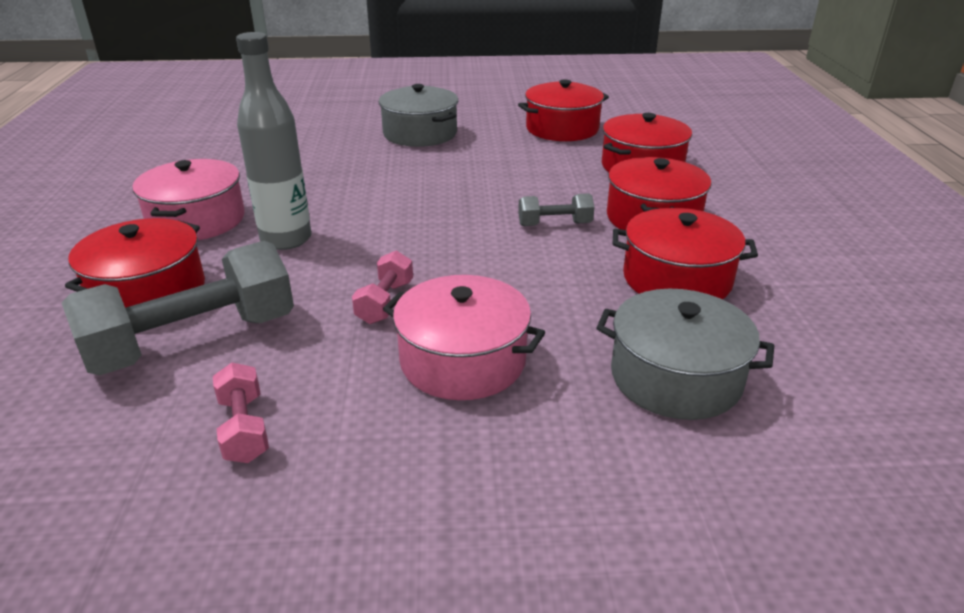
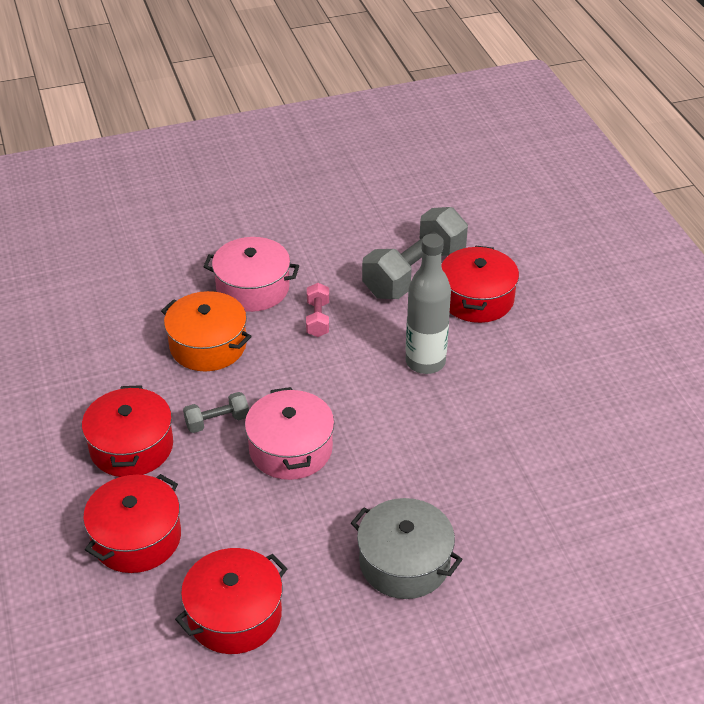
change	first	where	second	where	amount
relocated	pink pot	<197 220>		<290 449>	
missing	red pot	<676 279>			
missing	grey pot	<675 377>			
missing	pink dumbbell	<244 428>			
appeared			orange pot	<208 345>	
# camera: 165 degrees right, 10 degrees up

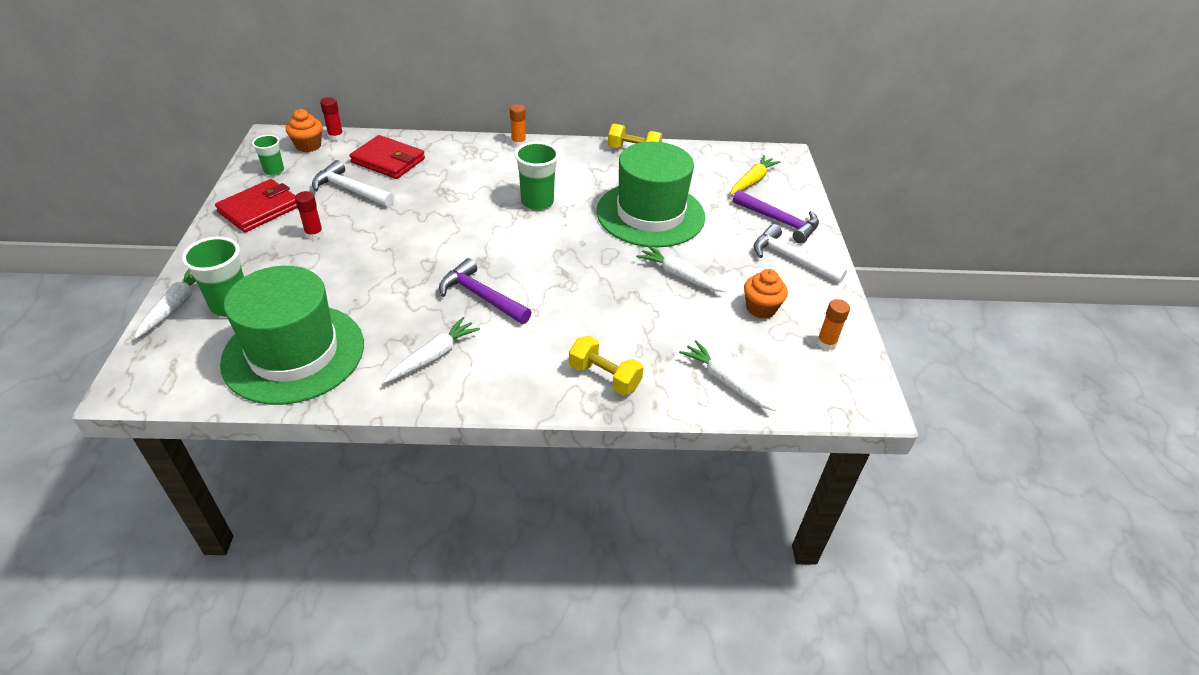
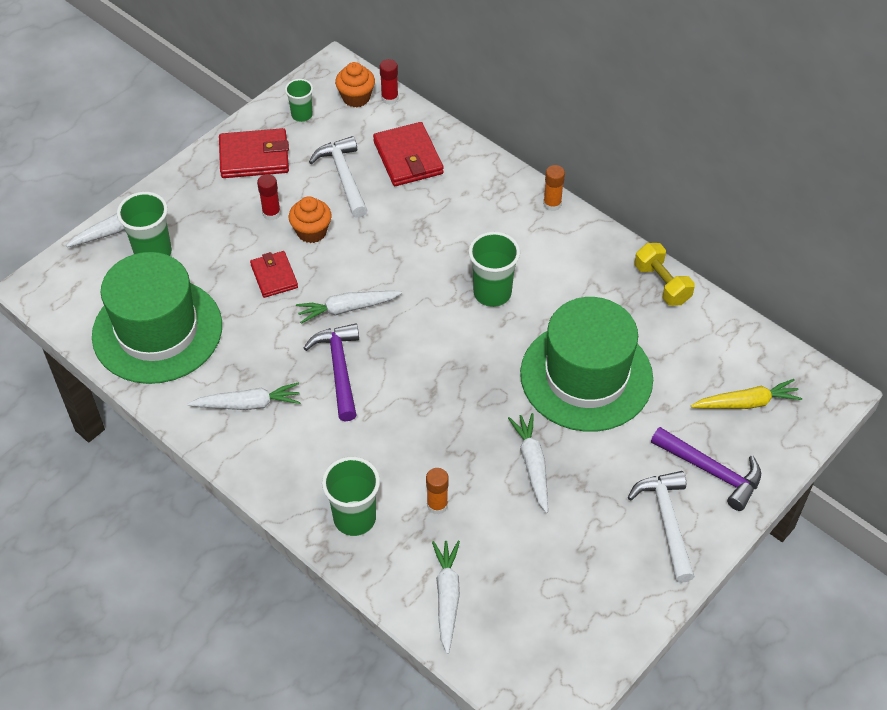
change	first	where	second	where	amount
spun	purple hammer	<779 221>		<711 471>	45 degrees counterclockwise
relocated	orange cupcake	<761 308>		<311 232>	
relocated	orange glue stick	<826 343>		<437 505>	
exchanged	yellow dumbbell	<604 377>	green cup	<354 518>	
appeared			red wallet	<274 276>	
appeared			white carrot	<347 309>	
# camera: 45 degrees right, 10 degrees up

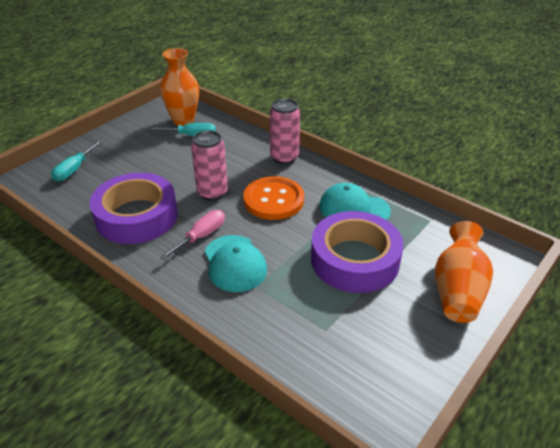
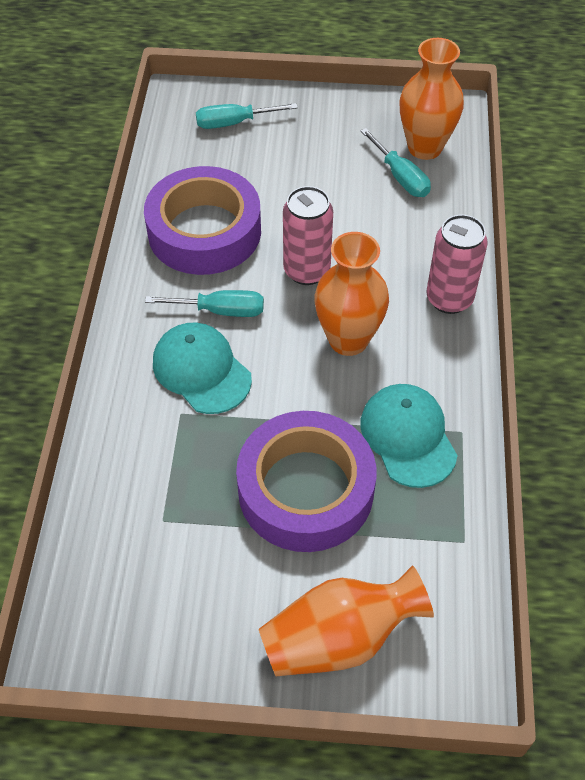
change	first	where	second	where	amount
exchanged	orange button	<273 200>	orange vase	<348 340>	
colour	pink screwdriver	<201 236>	turquoise screwdriver	<220 311>	
spun	turquoise cap	<235 263>		<201 370>	105 degrees clockwise
# camera: 55 degrees right, 15 degrees up

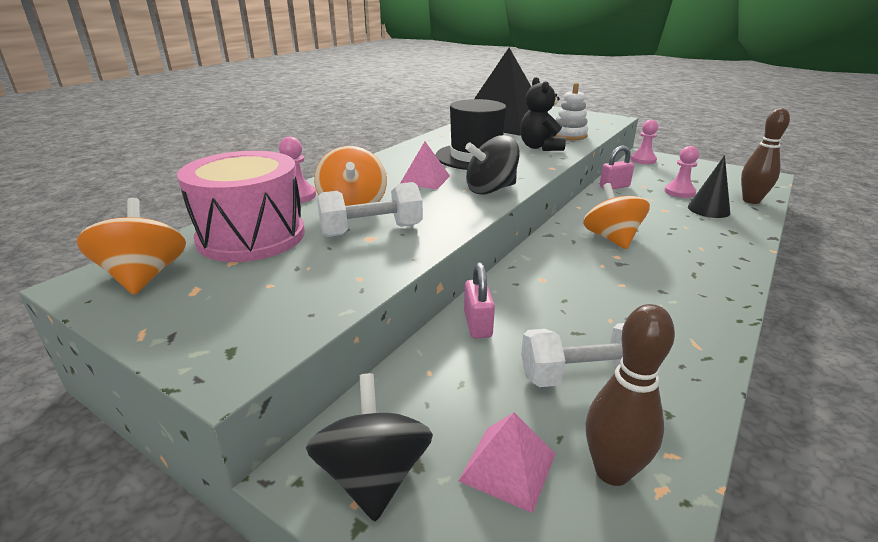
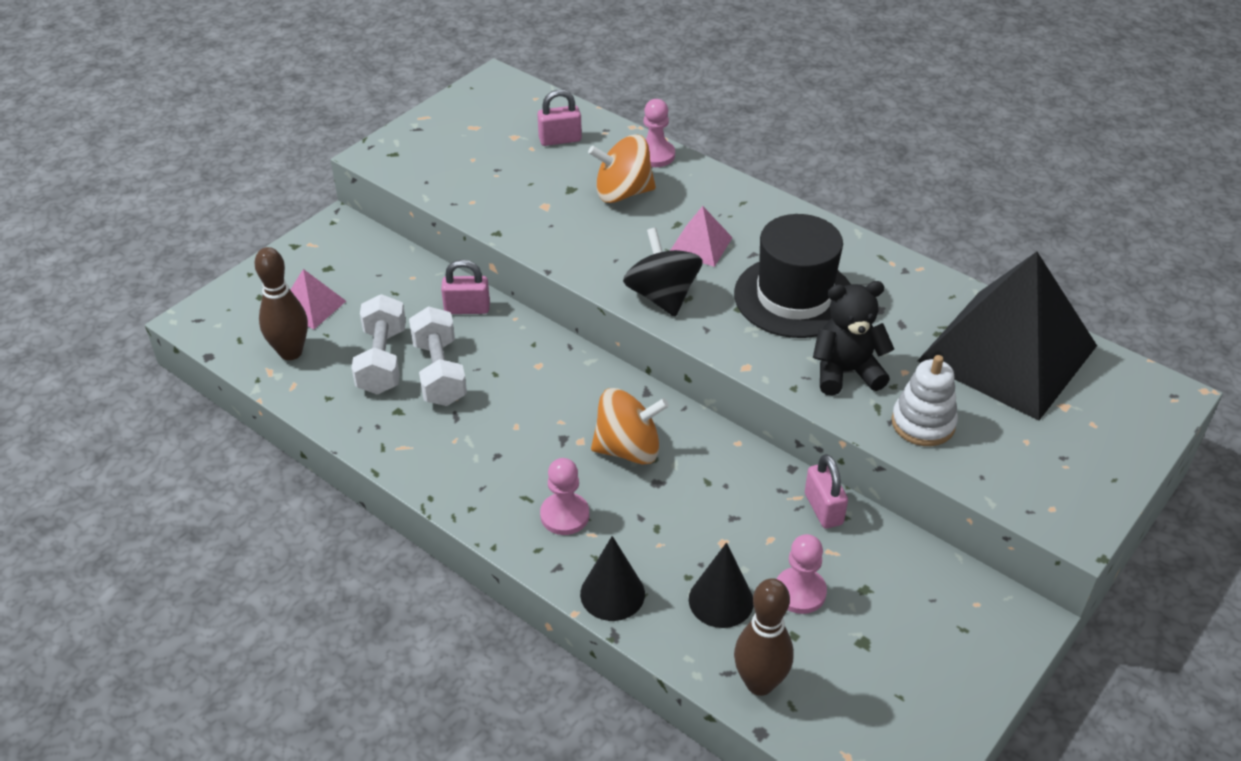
change	first	where	second	where	amount
relocated	pink pawn	<643 160>		<564 515>	
exchanged	pink drum	<251 236>	pink padlock	<560 139>	
relocated	white dumbbell	<371 230>		<439 373>	
missing	orange spinning top	<144 277>			
missing	black spinning top	<373 476>			
appeared			black cone	<612 593>	
# camera: 95 degrees right, 15 degrees up

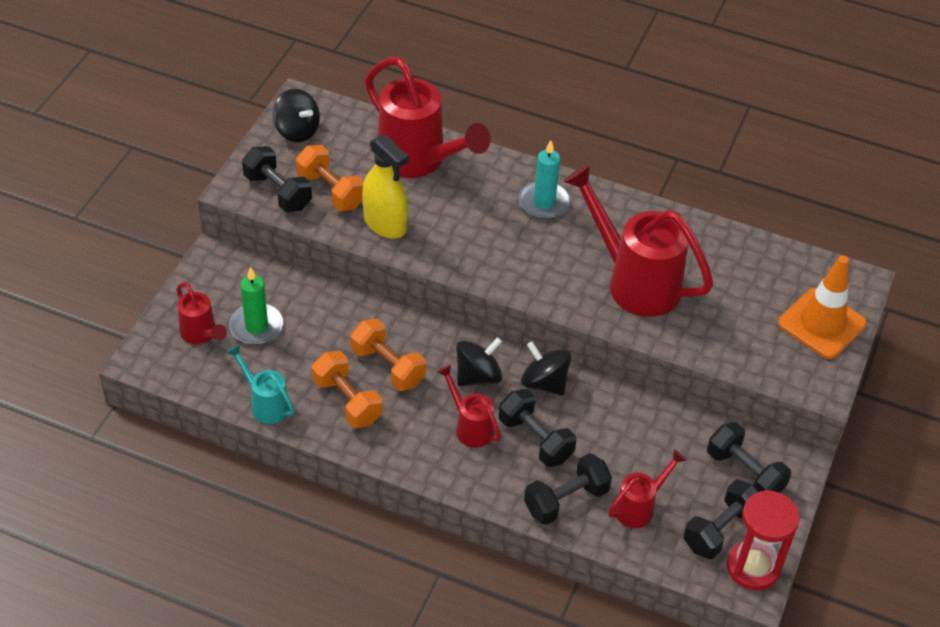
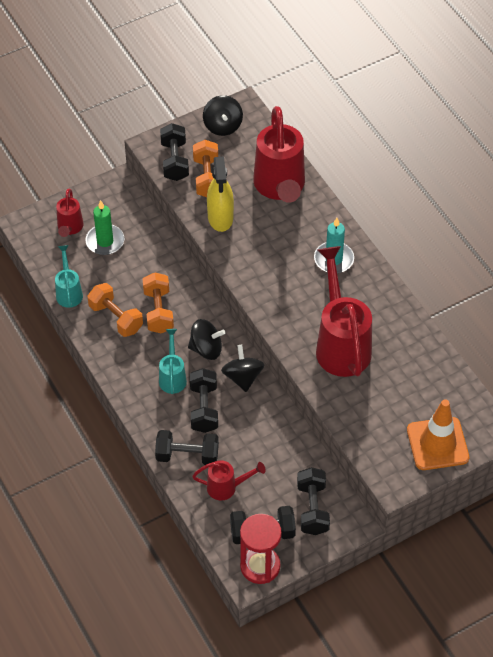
change	first	where	second	where	amount
spun	orange dumbbell	<347 401>		<116 318>	45 degrees counterclockwise
colour	red watering can	<470 426>	turquoise watering can	<172 377>	
# camera: 40 degrees right, 5 degrees up

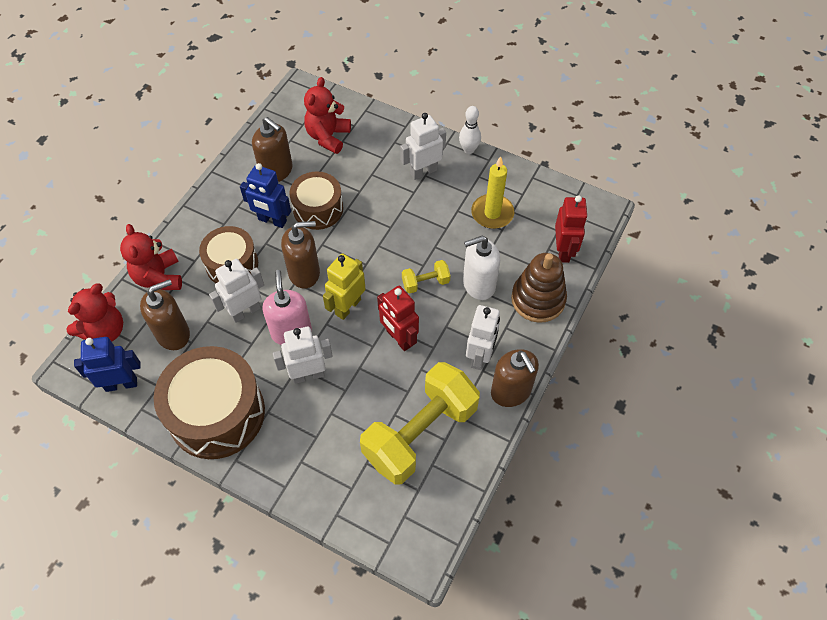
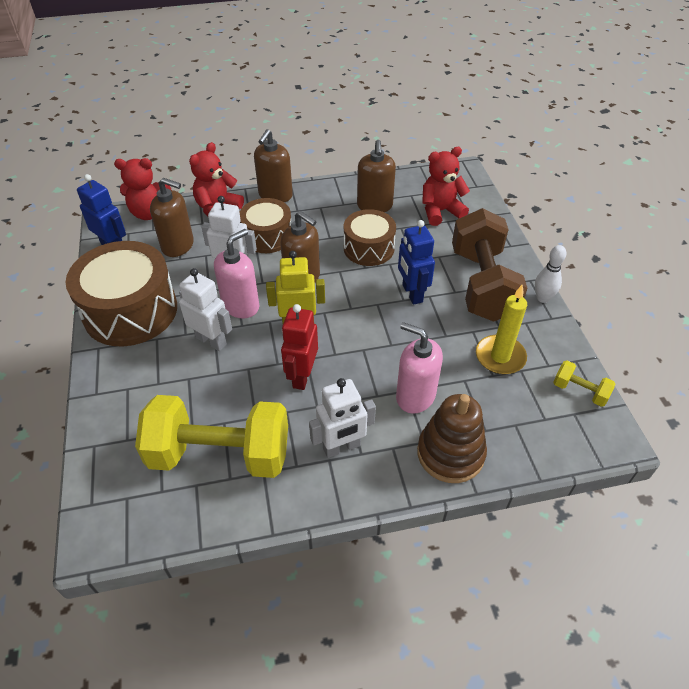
change	first	where	second	where	amount
exchanged	white robot	<423 171>	brown dumbbell	<482 284>	
relocated	blue robot	<272 220>		<412 293>	
missing	red robot	<563 251>			
colour	white soap dispenser	<478 284>	pink soap dispenser	<415 396>	
relocated	yellow dumbbell	<425 283>		<580 391>	
relocated	brown soap dispenser	<511 391>		<275 195>	
# camera: 50 degrees right, 10 degrees down

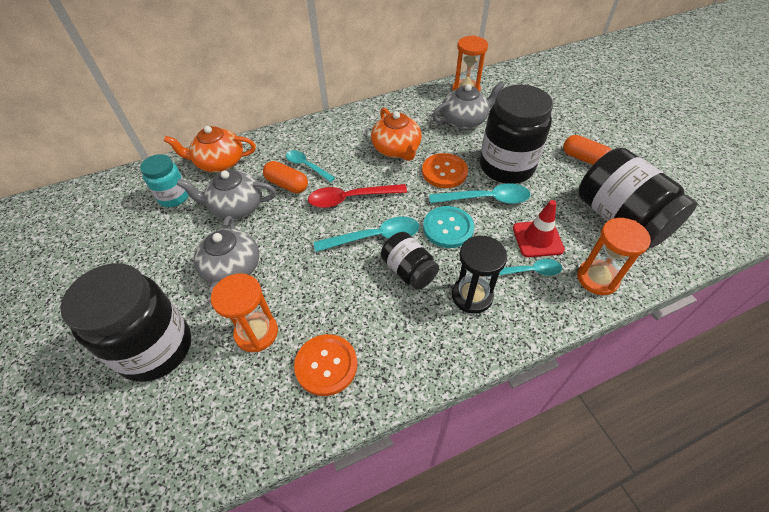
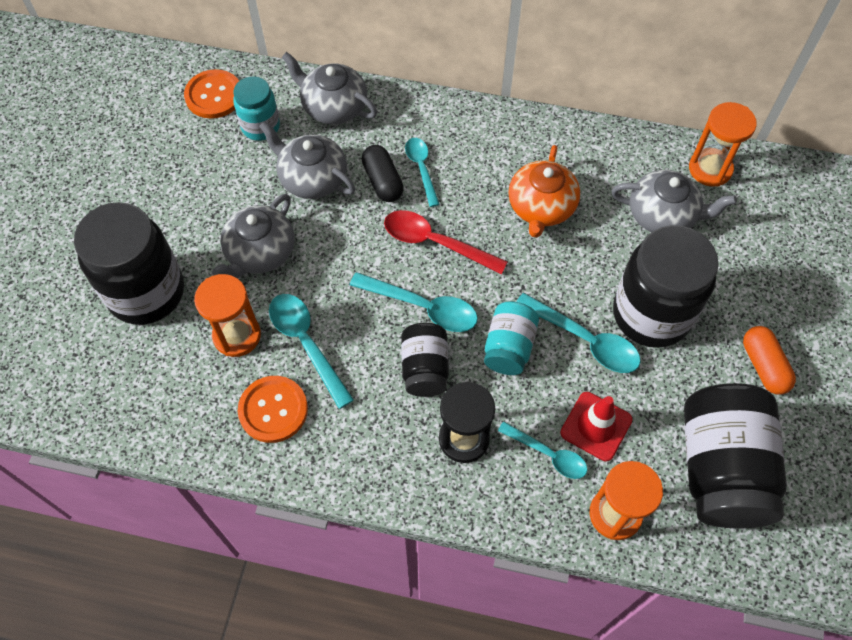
change	first	where	second	where	amount
colour	orange teapot	<219 162>	grey teapot	<333 107>	
relocated	orange button	<444 172>		<214 95>	
colour	orange capsule	<287 184>	black capsule	<383 181>	
exchanged	turquoise button	<448 228>	turquoise jar	<509 347>	
appeared			turquoise spoon	<306 344>	
# camera: 35 degrees right, 10 degrees up

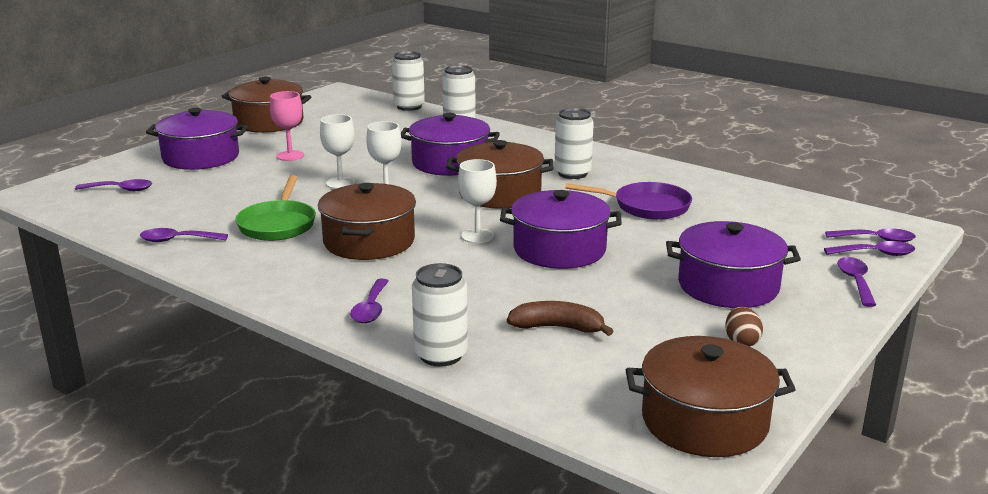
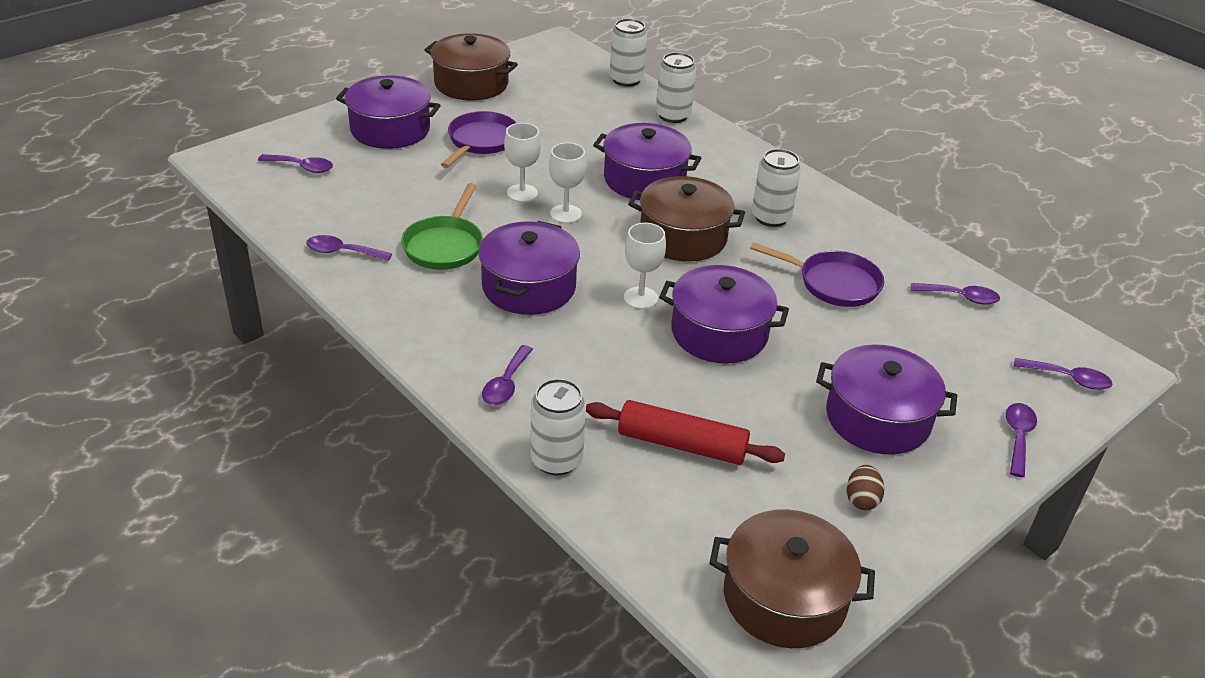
change	first	where	second	where	amount
exchanged	pink goblet	<290 156>	purple pan	<481 141>	
colour	brown pot	<369 241>	purple pot	<529 286>	
relocated	purple spoon	<876 254>		<960 297>	
exchanged	brown banana	<558 327>	red rolling pin	<682 444>	
# camera: 10 degrees right, 15 degrees up

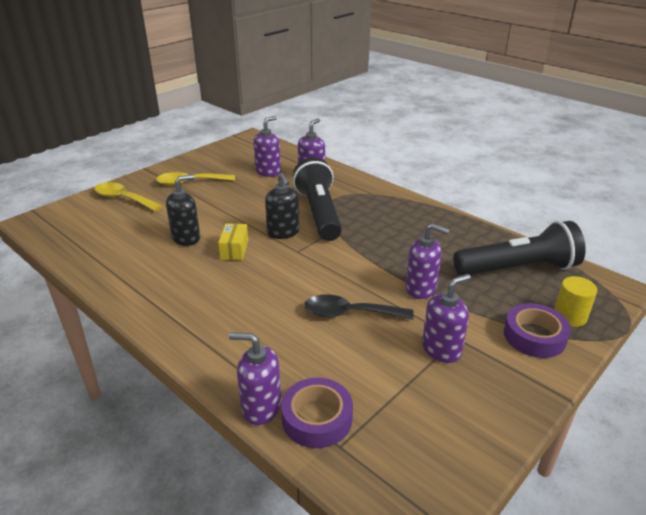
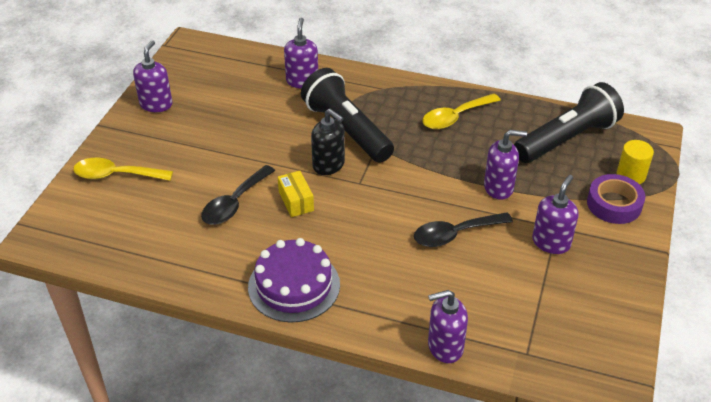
change	first	where	second	where	amount
relocated	purple soap dispenser	<268 172>		<156 104>	
relocated	yellow spoon	<190 182>		<455 117>	
exchanged	black soap dispenser	<186 238>	black spoon	<234 203>	
missing	purple tape	<317 418>			
appeared			purple cake	<294 285>	
# camera: 25 degrees left, 10 degrees up

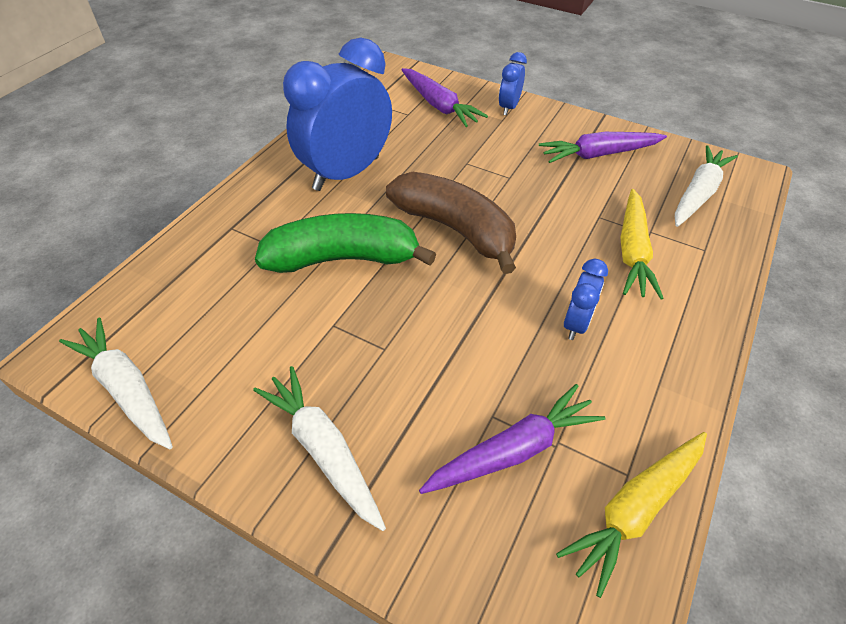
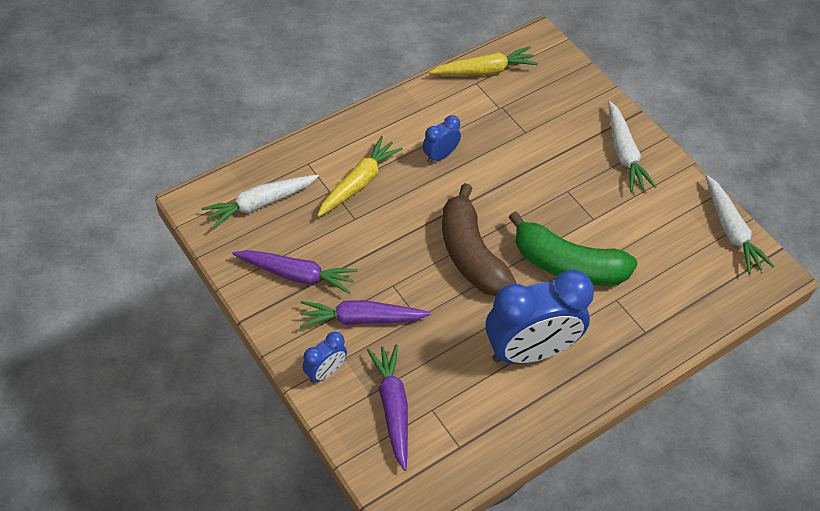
change	first	where	second	where	amount
relocated	purple carrot	<513 450>		<361 319>	
# camera: 155 degrees left, 5 degrees up

